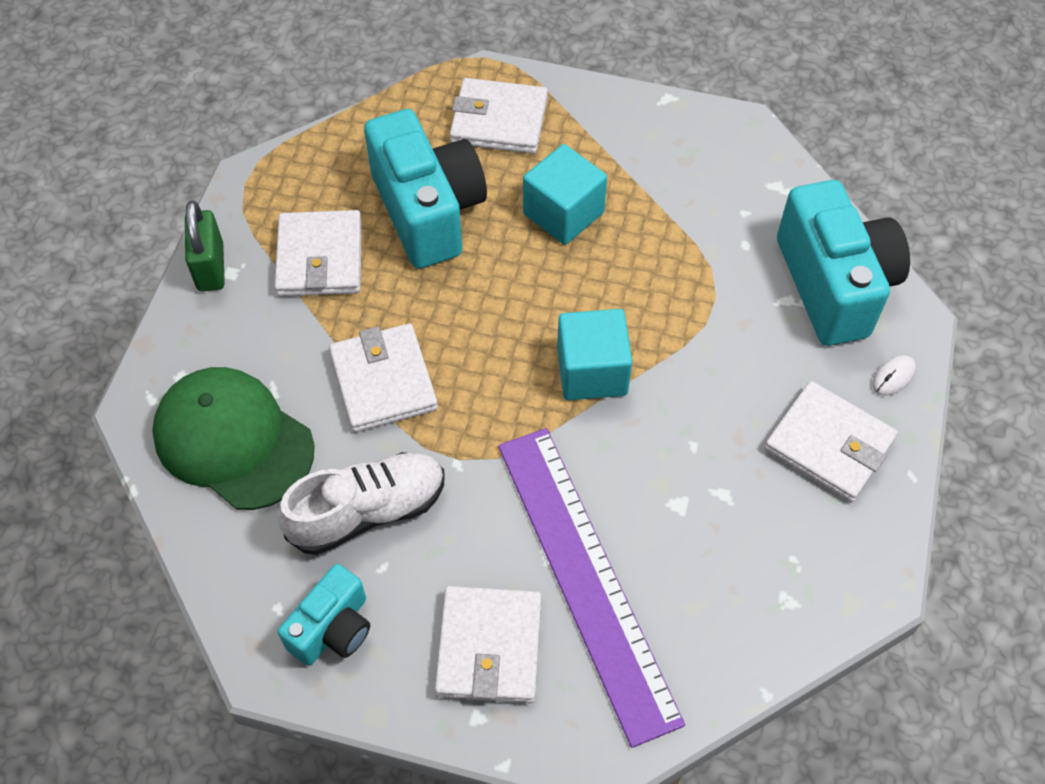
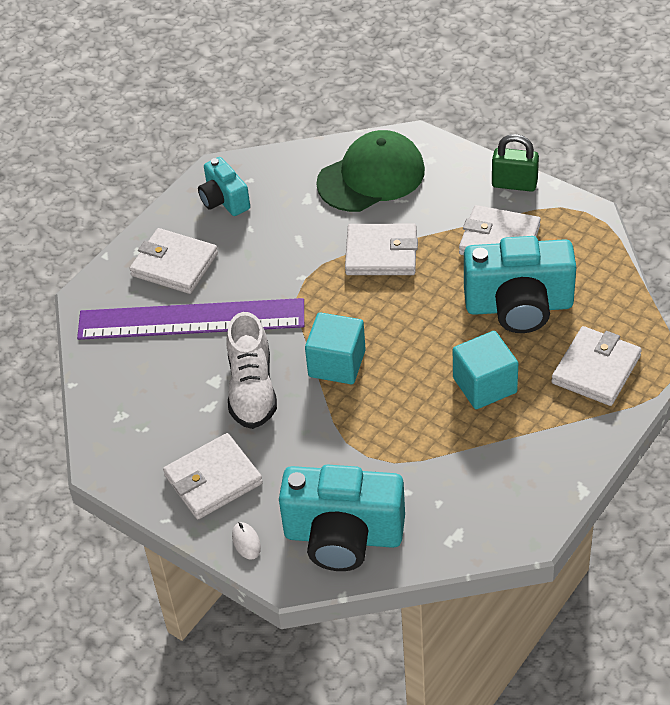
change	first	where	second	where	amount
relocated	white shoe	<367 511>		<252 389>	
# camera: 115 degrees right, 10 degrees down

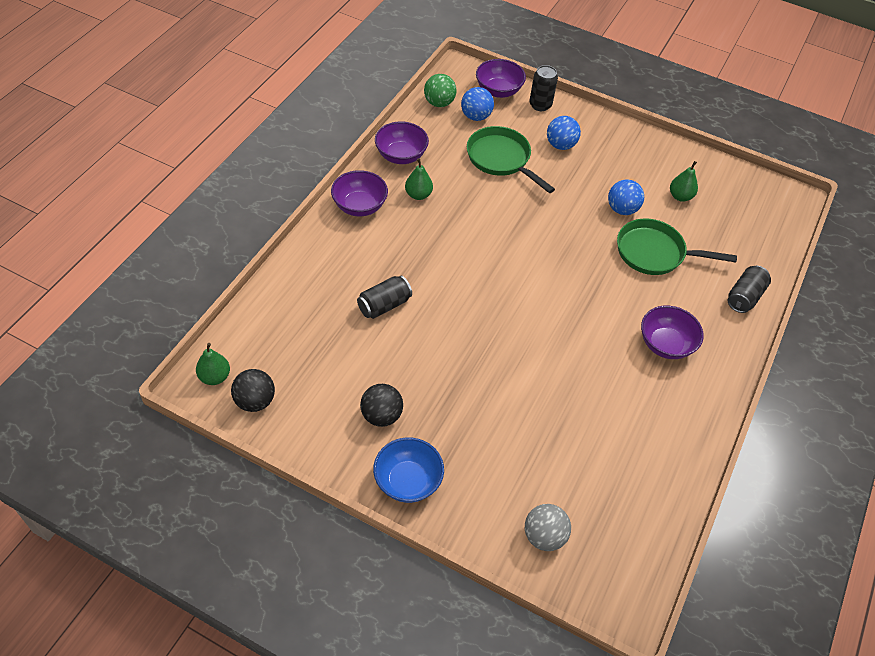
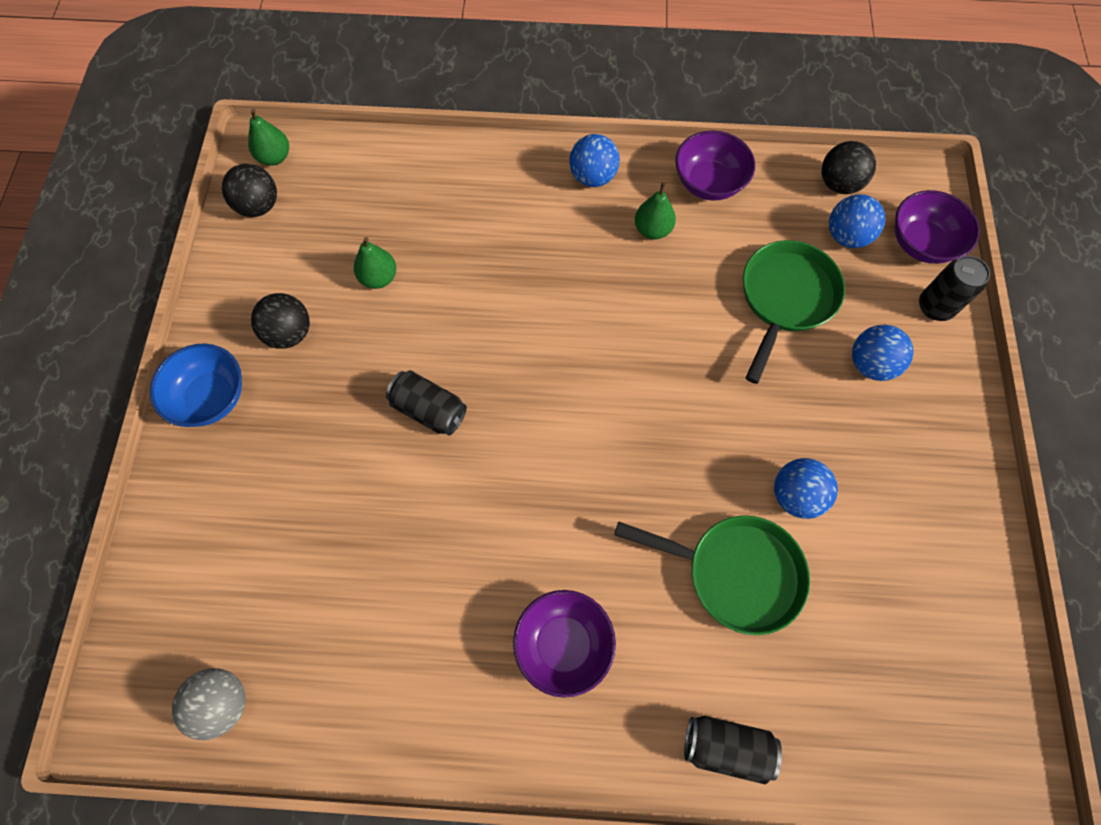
change	first	where	second	where	amount
colour	green ball	<439 103>	black ball	<839 184>	
relocated	green pear	<680 196>		<379 278>	
exchanged	purple bowl	<359 206>	blue ball	<593 177>	
spun	green pan	<654 253>		<735 573>	120 degrees clockwise
relocated	black can	<384 305>		<429 410>	
relocated	grey ball	<544 536>		<223 703>	
# camera: 70 degrees right, 15 degrees up

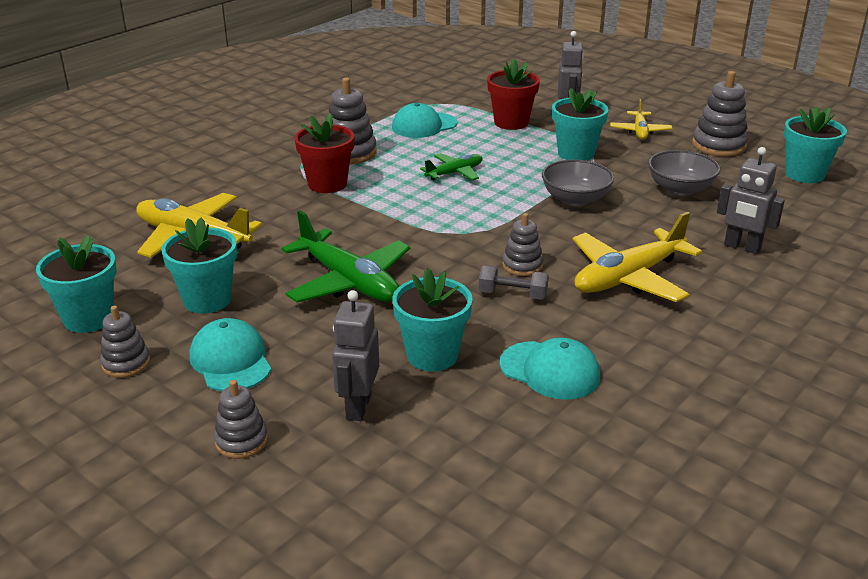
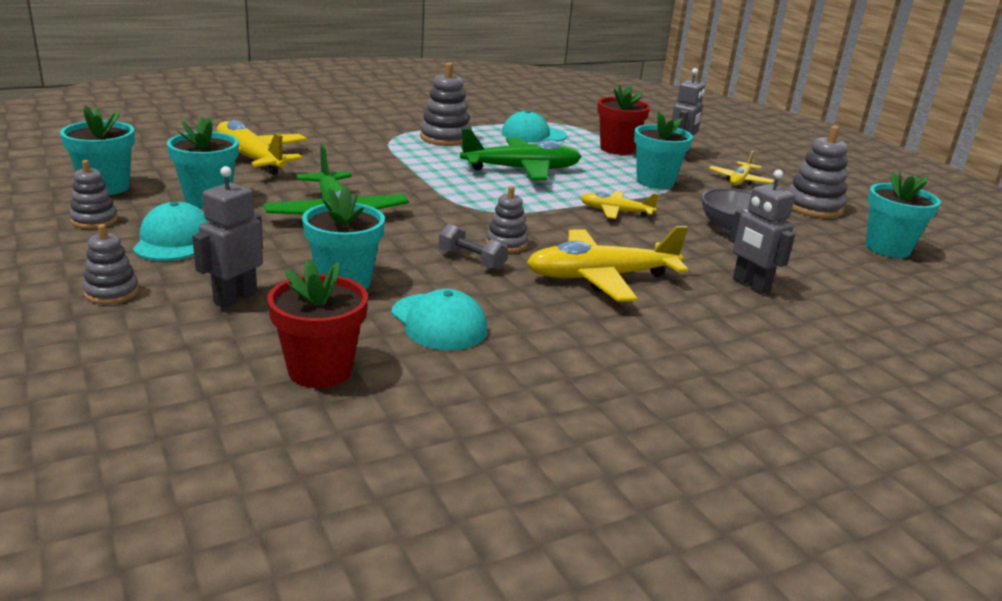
change	first	where	second	where	amount
relocated	red flower pot	<327 184>		<320 370>	
size	green plane	<455 173>		<522 170>	x1.80
exchanged	grey bowl	<575 199>	yellow plane	<615 212>	
# camera: 20 degrees right, 5 degrees down

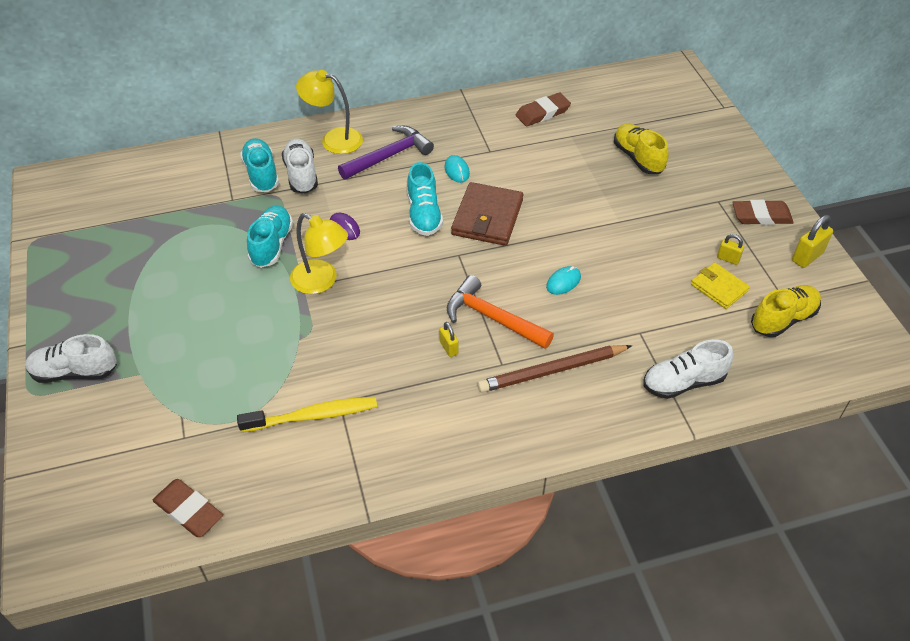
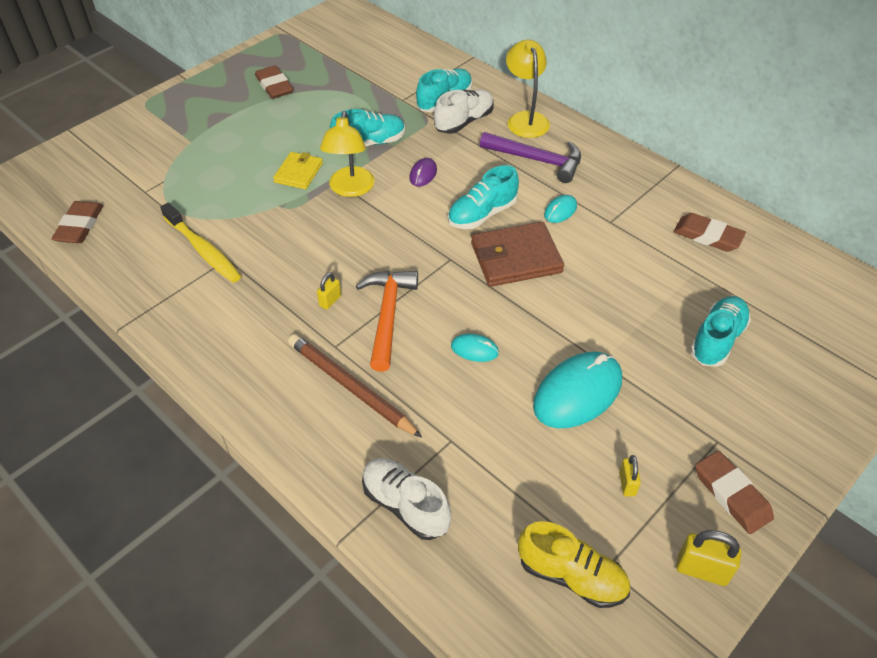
change	first	where	second	where	amount
colour	yellow shoe	<638 158>	turquoise shoe	<717 340>	
relocated	yellow wallet	<719 287>		<298 173>	
missing	white shoe	<75 372>			
appeared			brown eraser	<274 86>	
appeared			turquoise mouse	<577 393>	
# camera: 60 degrees right, 0 degrees up

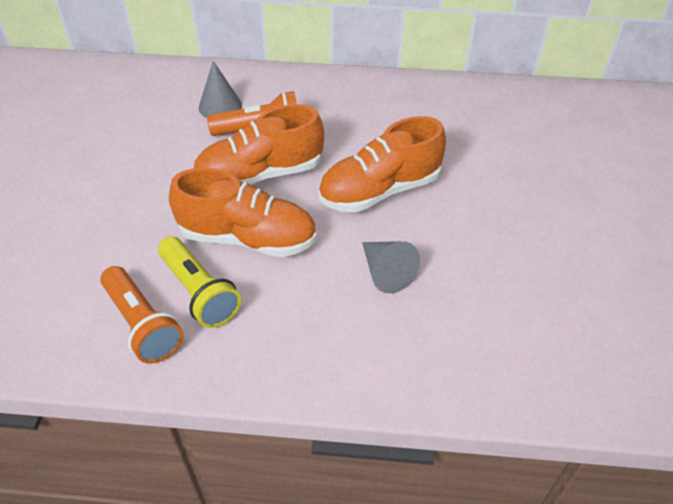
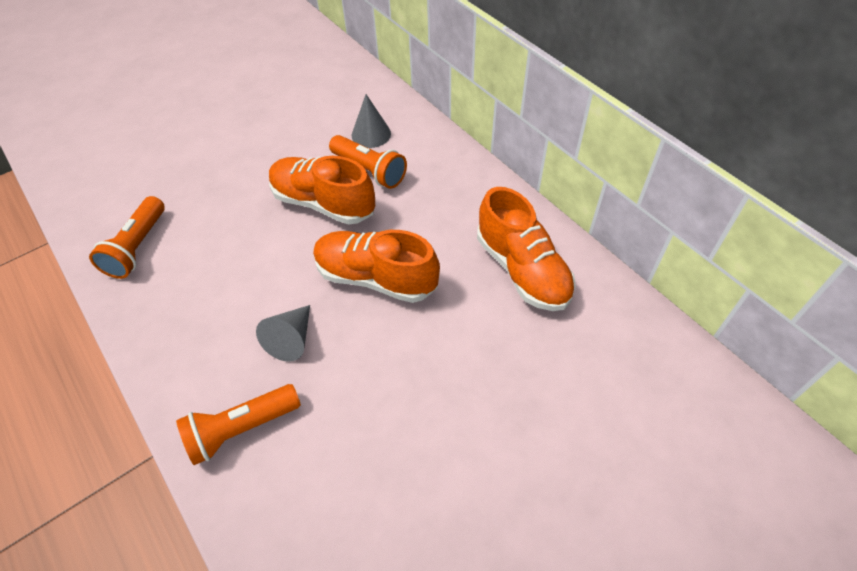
change	first	where	second	where	amount
relocated	orange shoe	<247 238>		<522 270>	
missing	yellow flashlight	<199 292>			
appeared			orange flashlight	<241 429>	
# camera: 50 degrees right, 5 degrees up

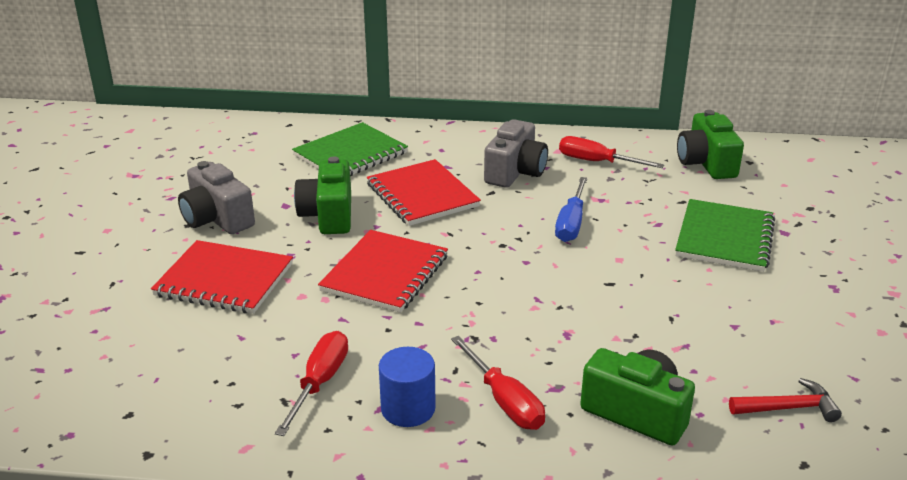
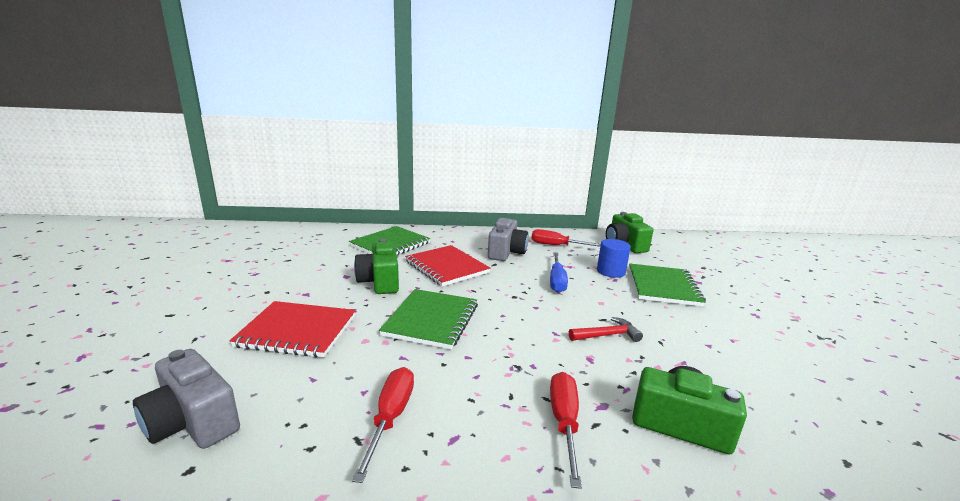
change	first	where	second	where	amount
relocated	grey camera	<217 219>		<192 422>	
colour	red notebook	<385 274>	green notebook	<431 320>	
spun	red screwdriver	<504 401>		<564 422>	135 degrees counterclockwise
relocated	blue cylinder	<408 409>		<611 271>	
relocated	red hammer	<788 408>		<607 335>	
# camera: 10 degrees left, 10 degrees down

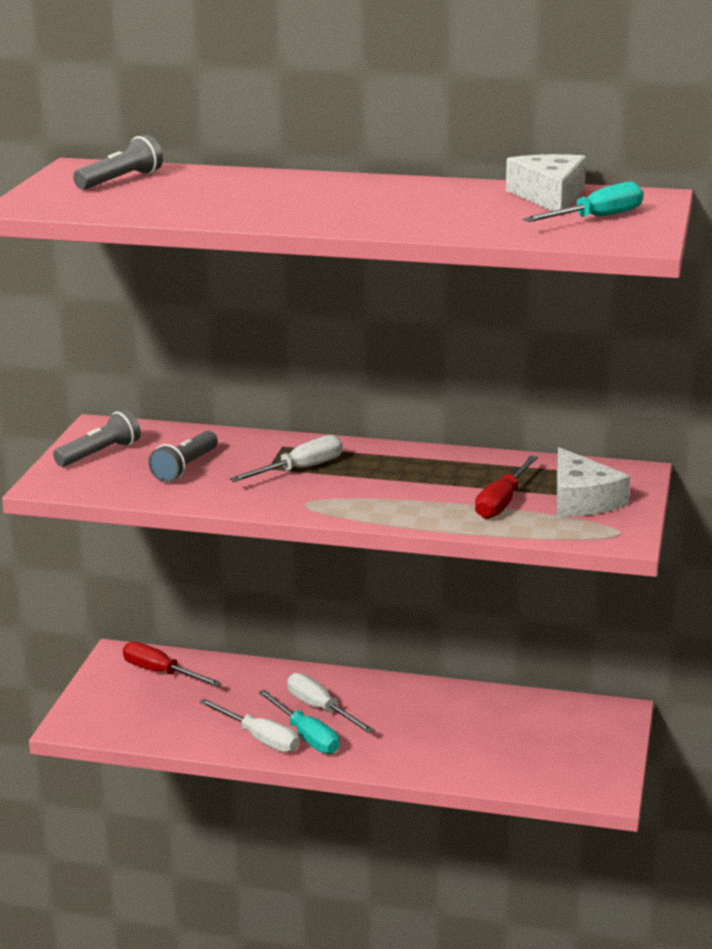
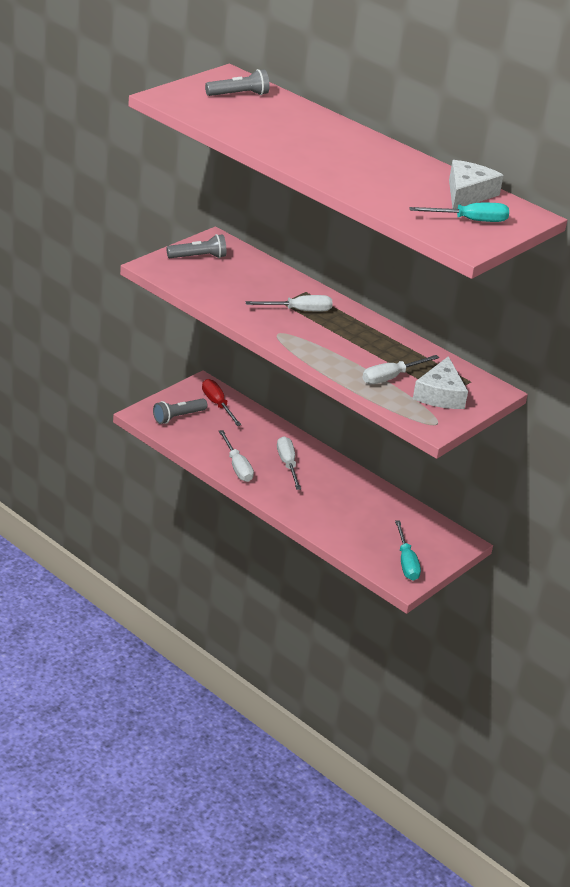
change	first	where	second	where	amount
relocated	grey flashlight	<185 468>		<178 417>	
colour	red screwdriver	<502 502>	white screwdriver	<391 377>	
relocated	turquoise screwdriver	<306 736>		<406 562>	
# camera: 25 degrees right, 10 degrees up

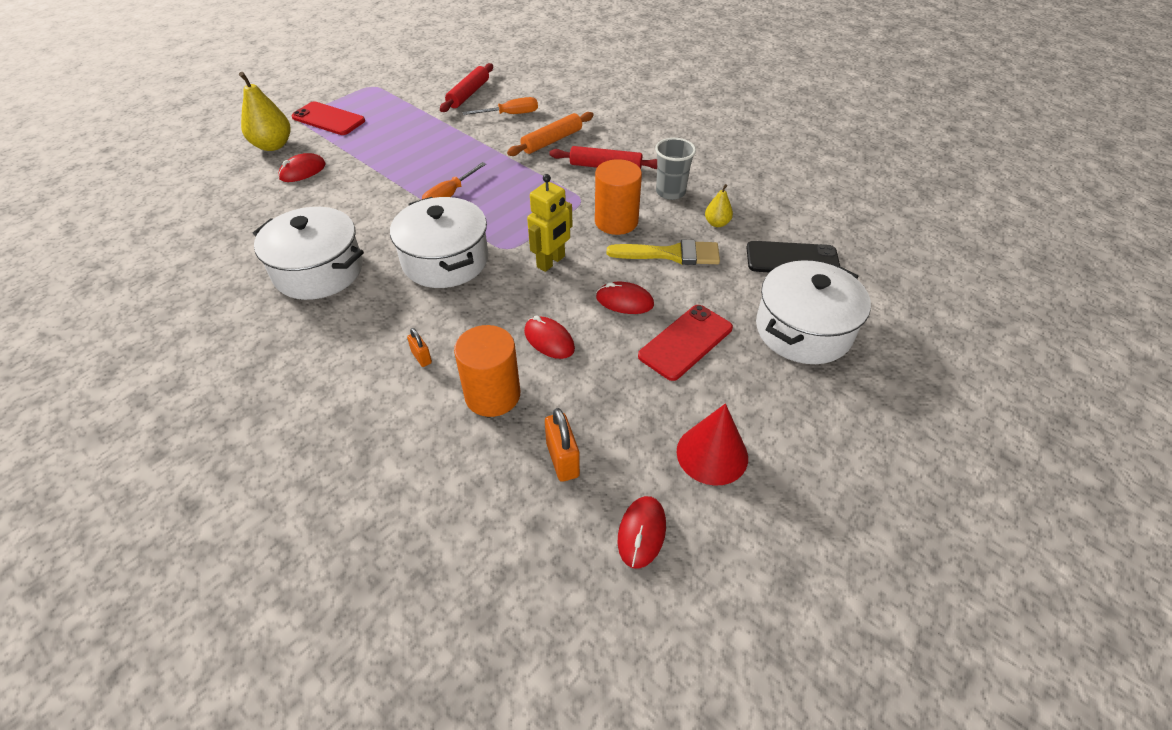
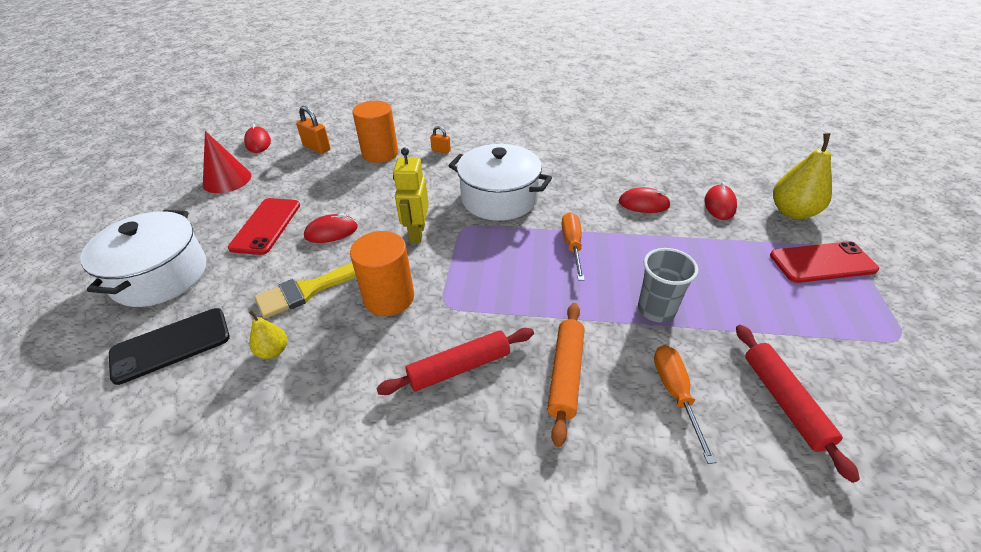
change	first	where	second	where	amount
spun	orange screwdriver	<510 114>		<675 394>	135 degrees clockwise
relocated	grey cup	<670 192>		<656 310>	
missing	white pot	<318 271>			
relocated	red mouse	<549 340>		<643 204>	
# camera: 145 degrees right, 5 degrees down

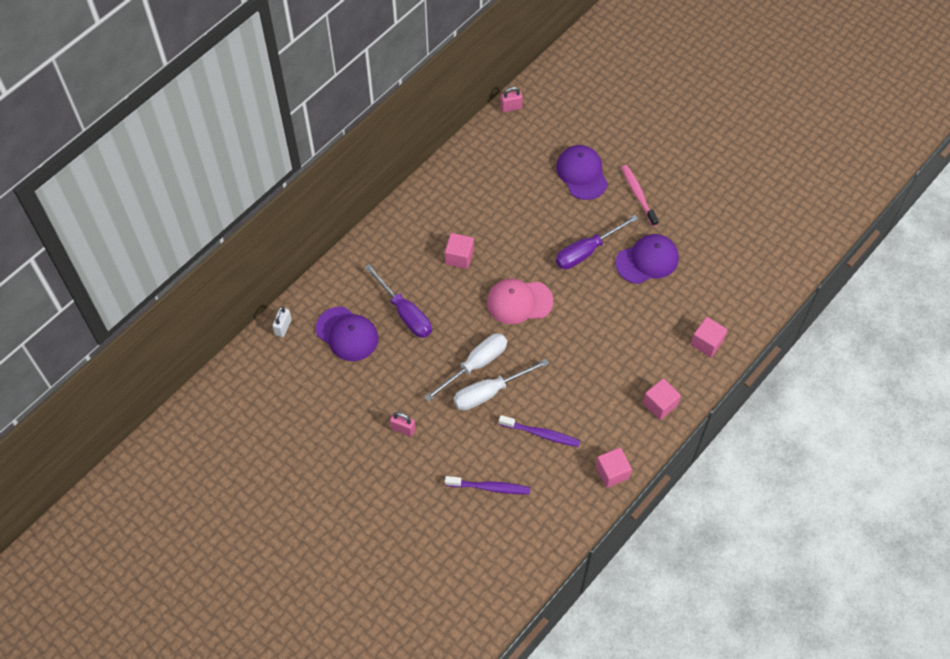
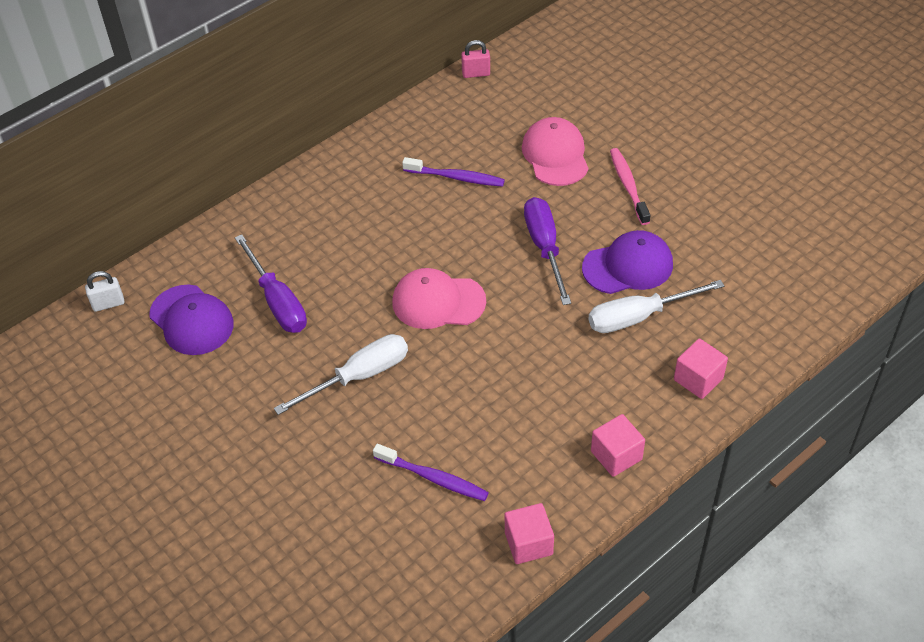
change	first	where	second	where	amount
colour	purple cap	<582 173>	pink cap	<555 155>	
spun	purple screwdriver	<586 251>		<545 247>	105 degrees clockwise
missing	pink cube	<459 257>			
spun	white padlock	<283 327>		<108 304>	45 degrees clockwise
relocated	white screwdriver	<489 392>		<639 317>	
missing	pink padlock	<403 429>			
relocated	purple toothbrush	<489 487>		<455 177>	
# camera: 10 degrees right, 10 degrees down

